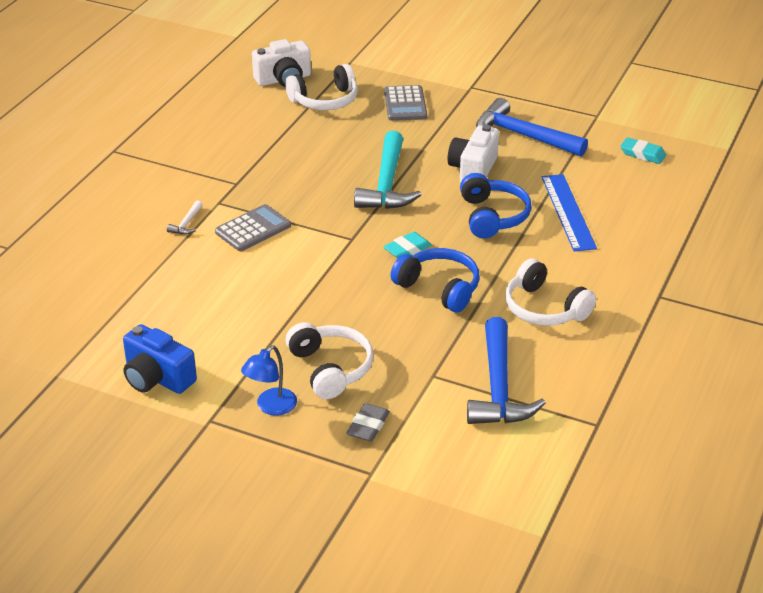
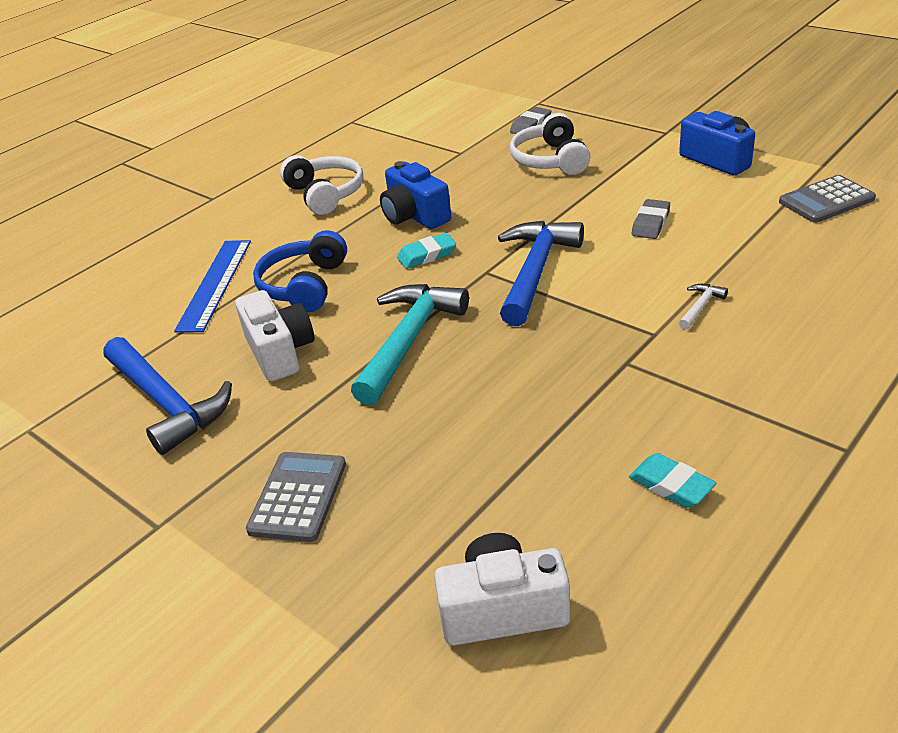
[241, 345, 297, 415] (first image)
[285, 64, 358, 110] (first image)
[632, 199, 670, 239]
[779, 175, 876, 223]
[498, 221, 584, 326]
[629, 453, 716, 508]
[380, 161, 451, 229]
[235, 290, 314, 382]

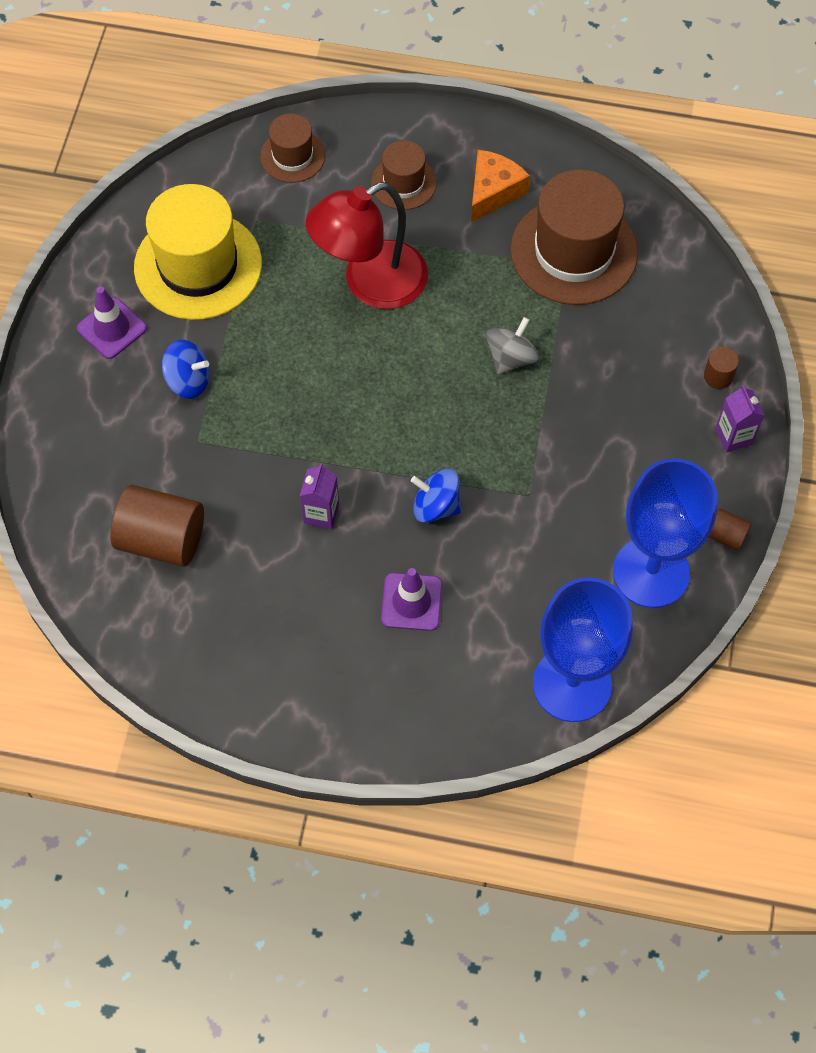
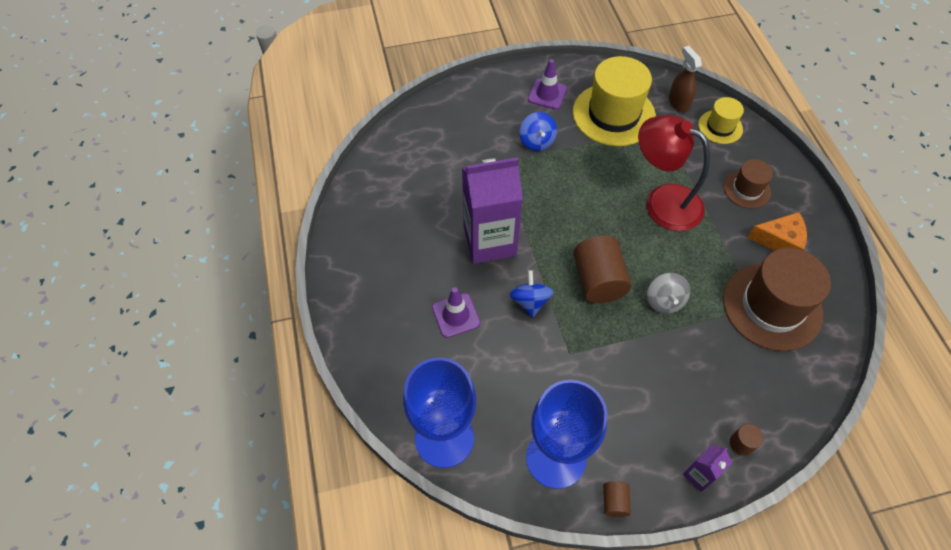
[669, 46, 702, 112]
[573, 235, 631, 303]
[698, 97, 744, 144]
[647, 273, 690, 314]
[462, 157, 523, 264]

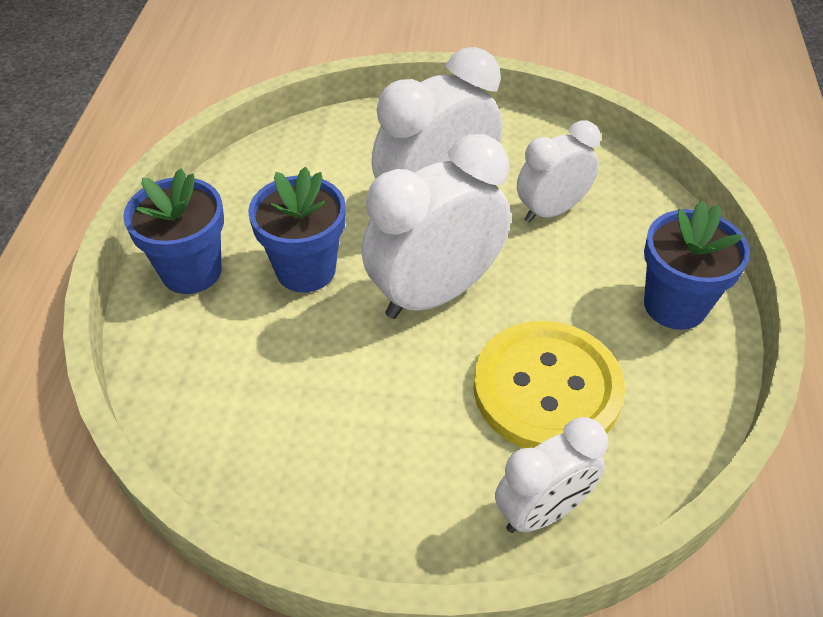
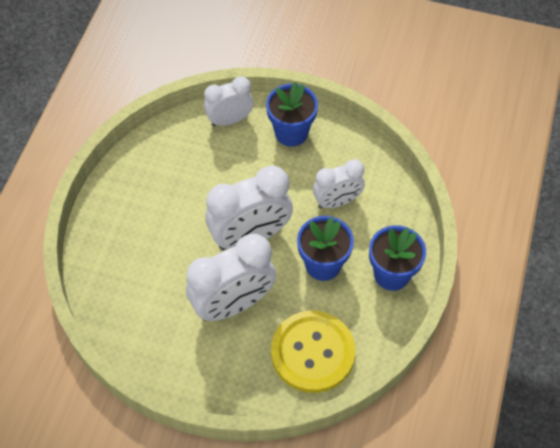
[271, 311, 355, 393]
[313, 159, 365, 208]
[266, 82, 318, 147]

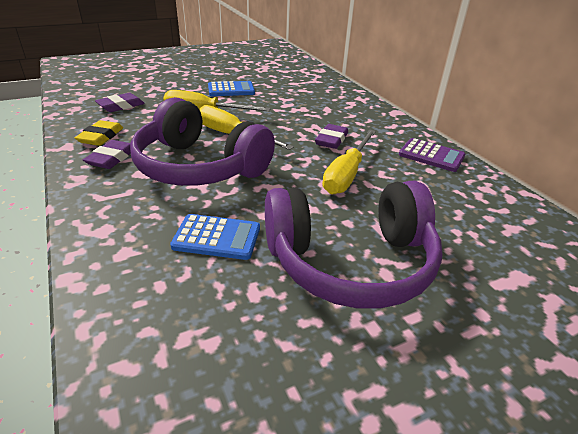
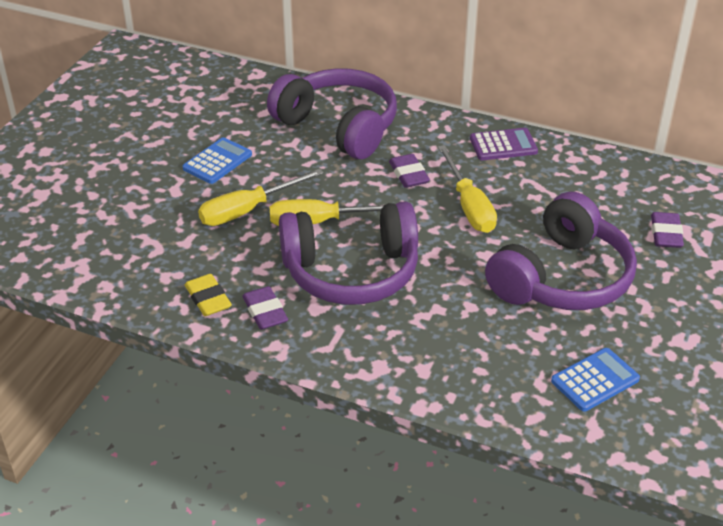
[267, 68, 397, 159]
[651, 212, 684, 248]
[551, 348, 640, 412]

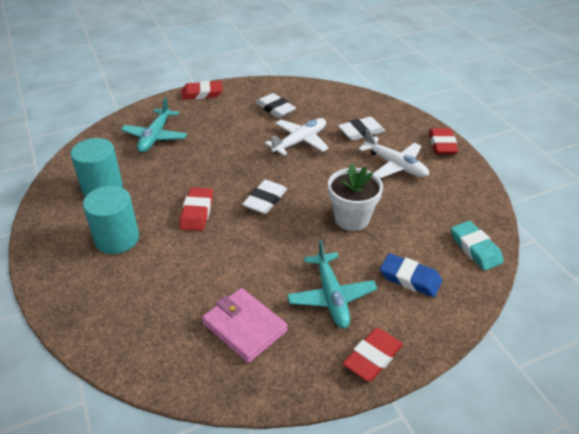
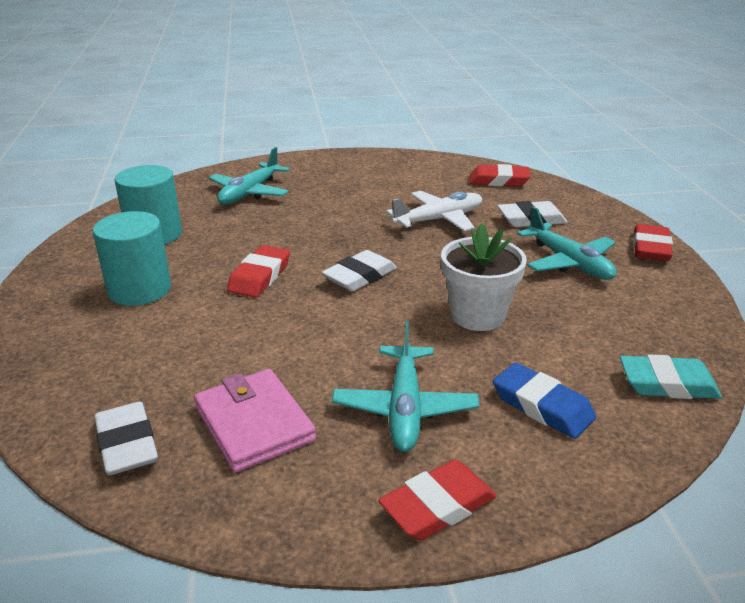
[470, 164, 531, 187]
[94, 402, 158, 475]
[517, 206, 617, 280]
[620, 354, 722, 399]

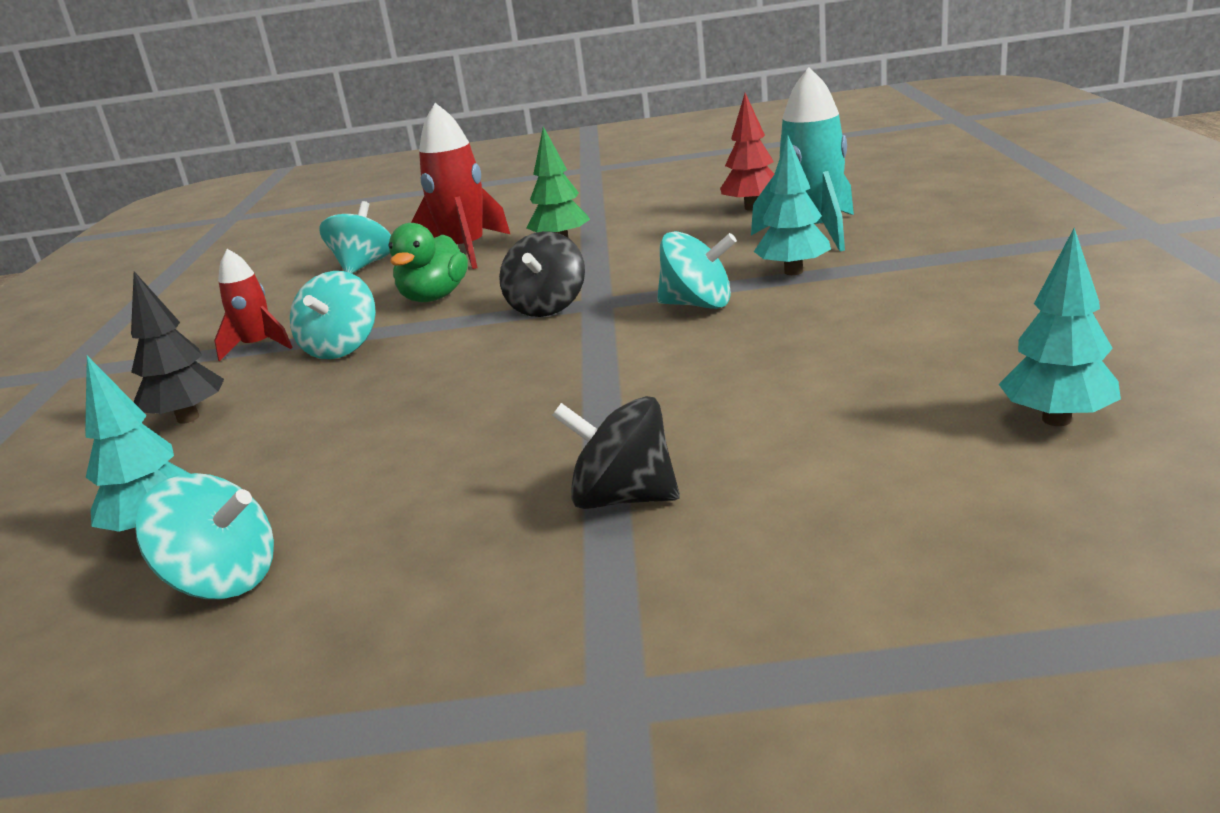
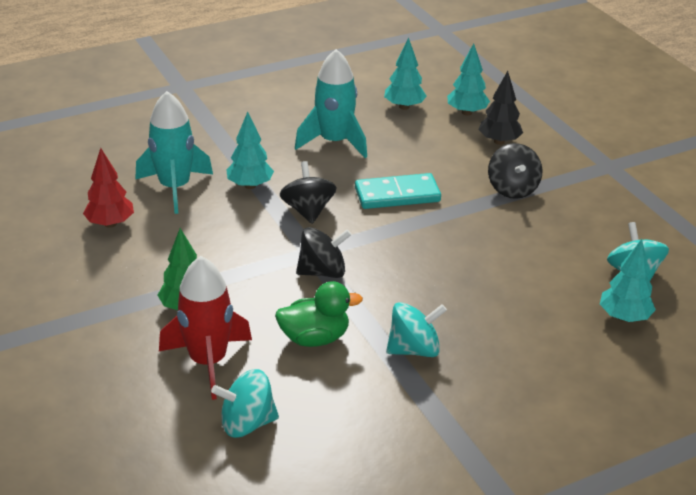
[214, 249, 293, 362] (first image)
[295, 49, 367, 158]
[355, 173, 441, 209]
[447, 43, 490, 115]
[478, 71, 523, 145]
[280, 161, 336, 224]

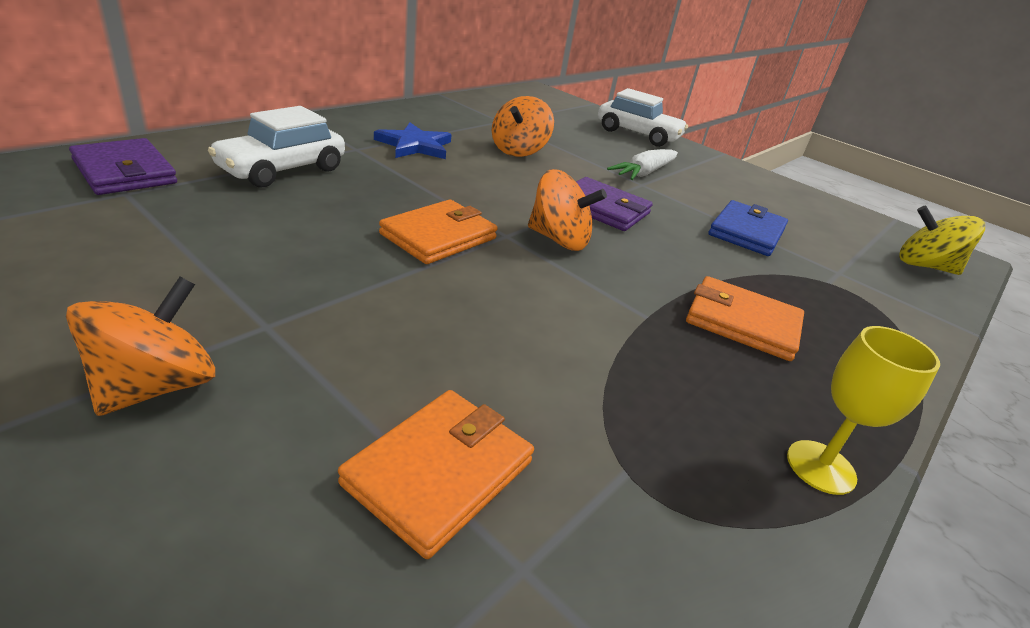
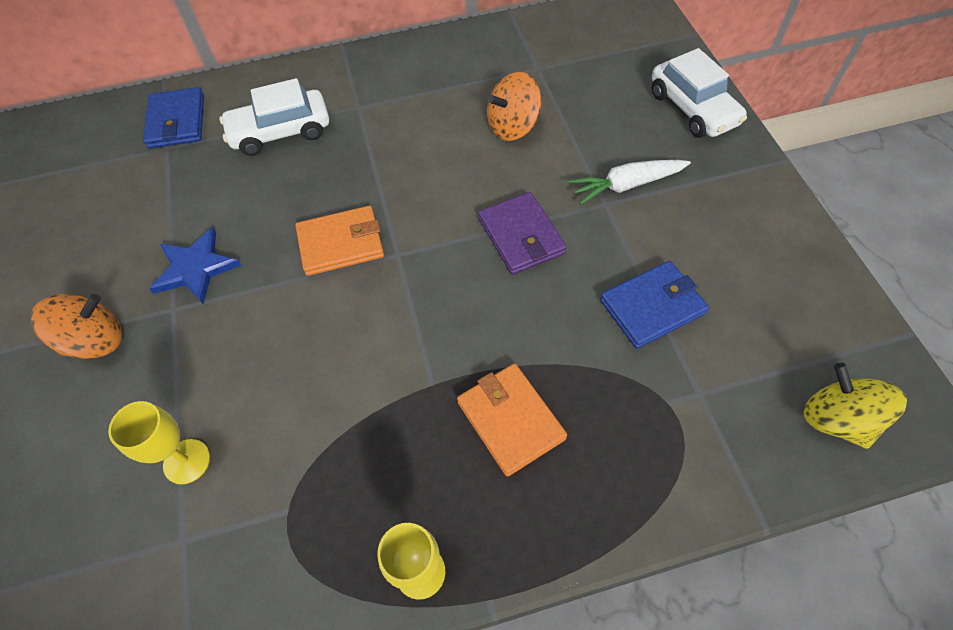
[528, 169, 607, 251] (first image)
[149, 227, 241, 304]
[108, 401, 210, 484]
[143, 87, 204, 149]

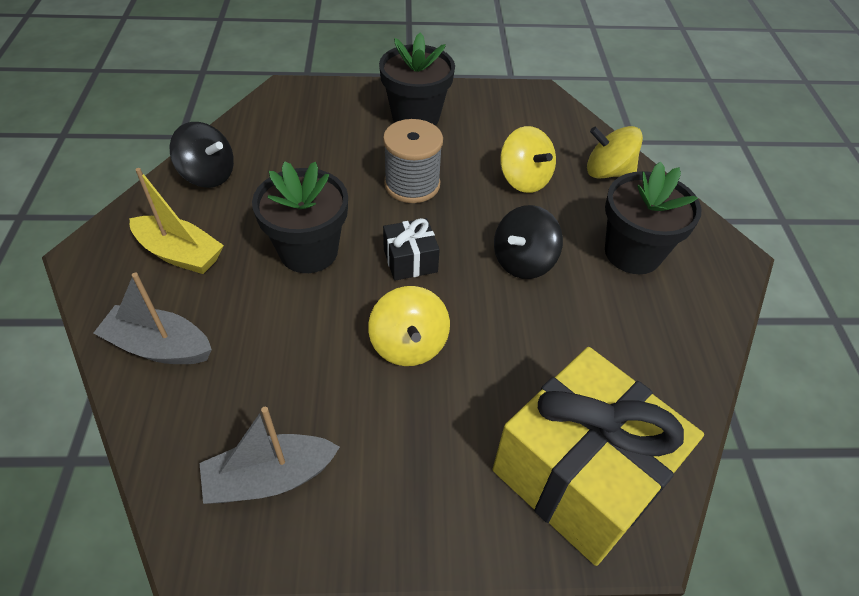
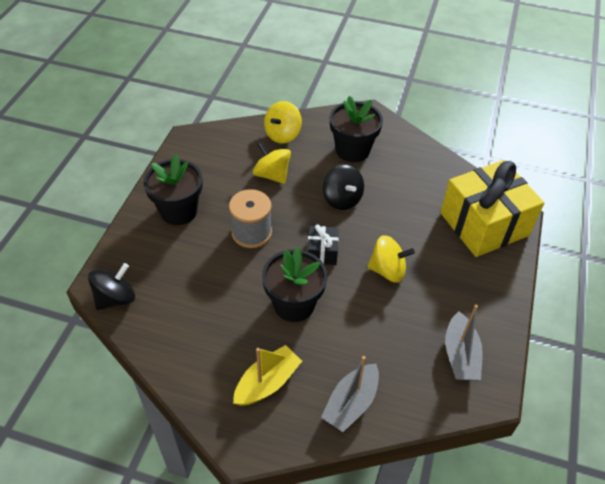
[88, 263, 135, 310]
[253, 141, 291, 184]

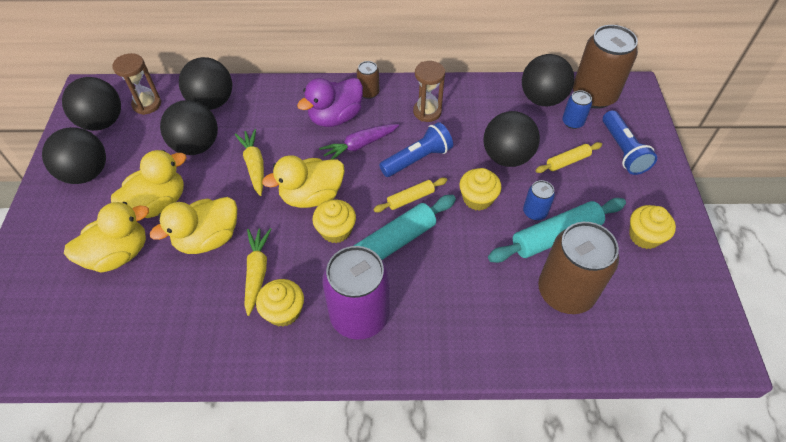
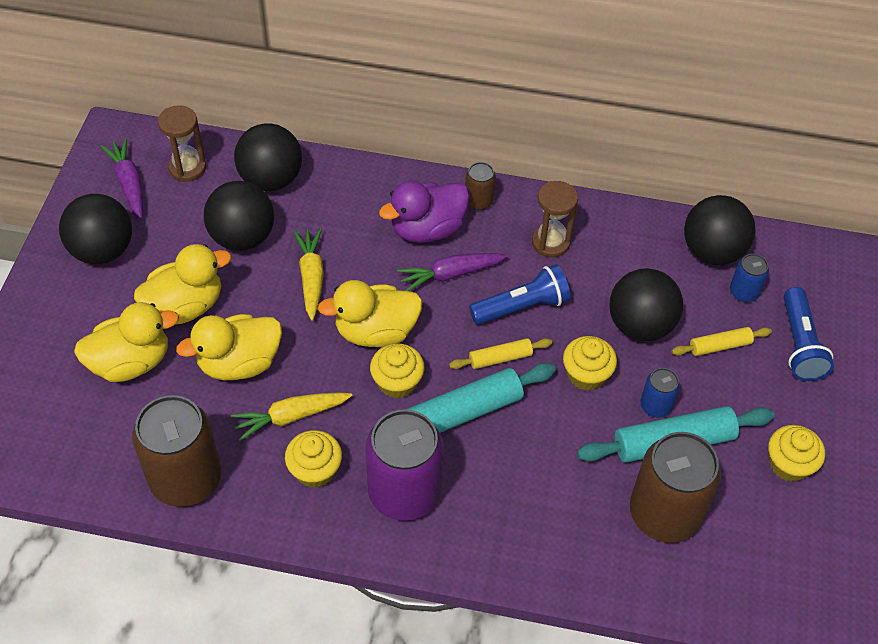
[132, 395, 222, 507]
[100, 138, 143, 218]
[231, 392, 353, 441]

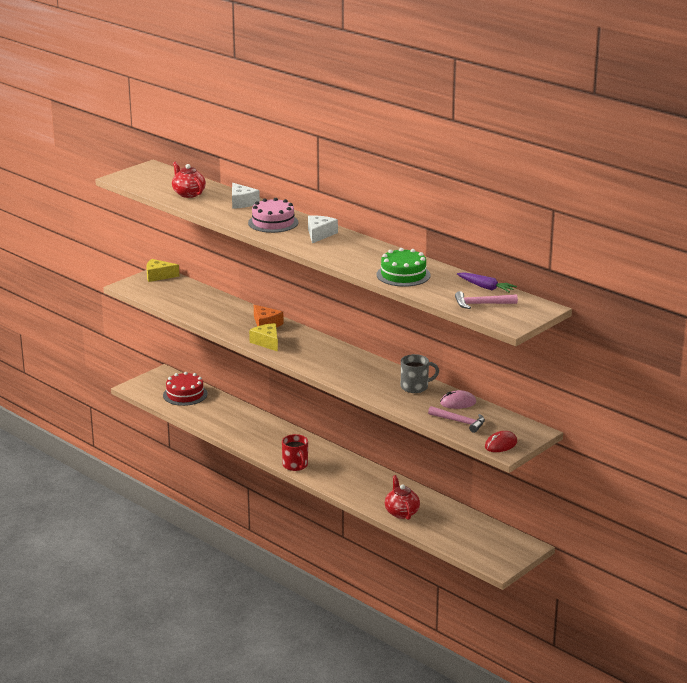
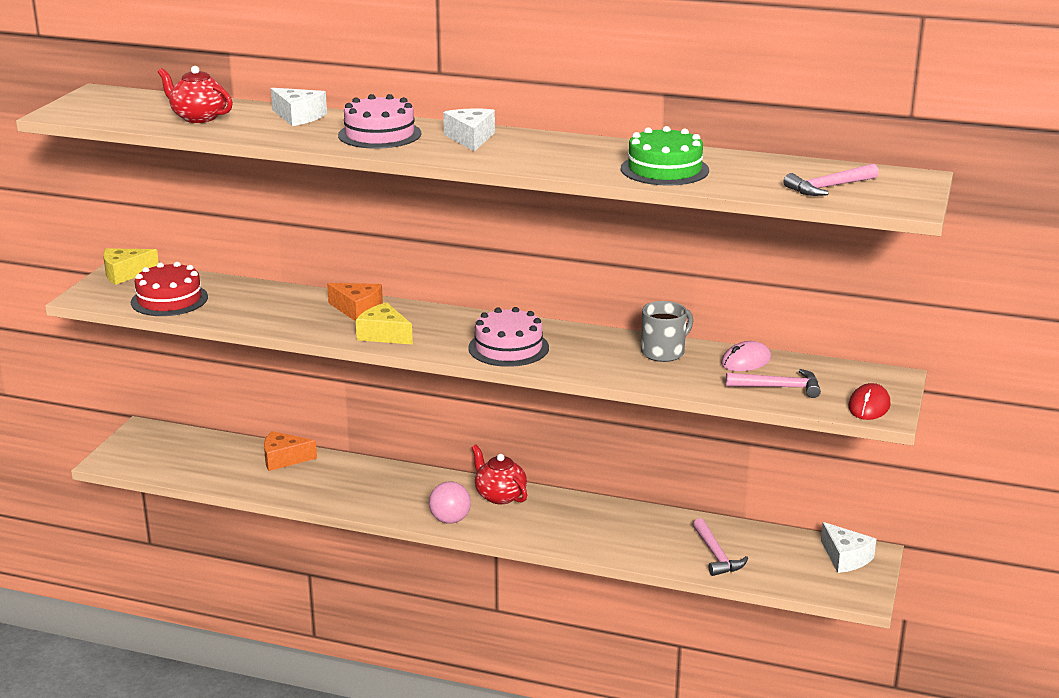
[457, 272, 517, 293] (first image)
[264, 431, 317, 471]
[468, 307, 549, 367]
[693, 518, 748, 576]
[821, 522, 876, 573]
[131, 262, 208, 316]
[472, 445, 527, 504]
[429, 482, 471, 524]

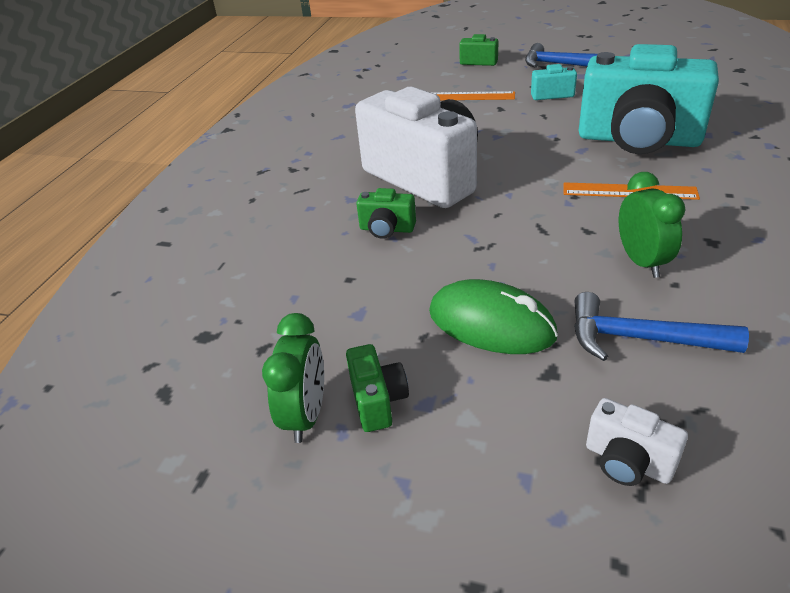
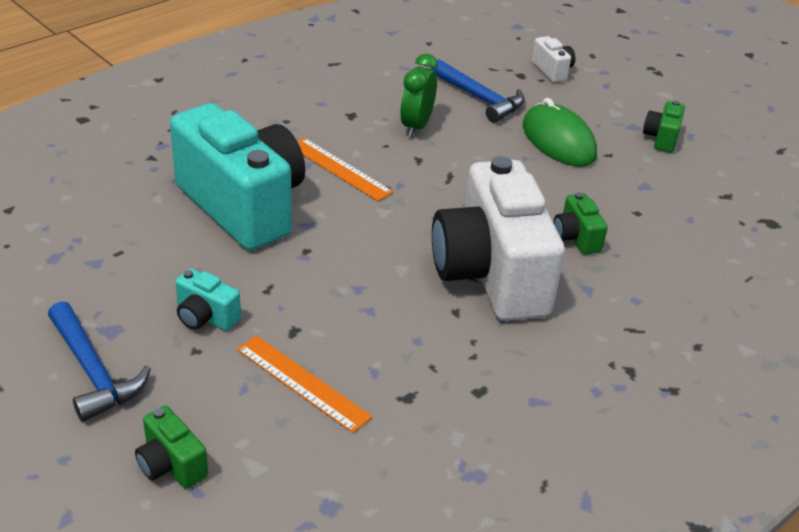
[262, 313, 324, 443] (first image)
[553, 192, 608, 255]

